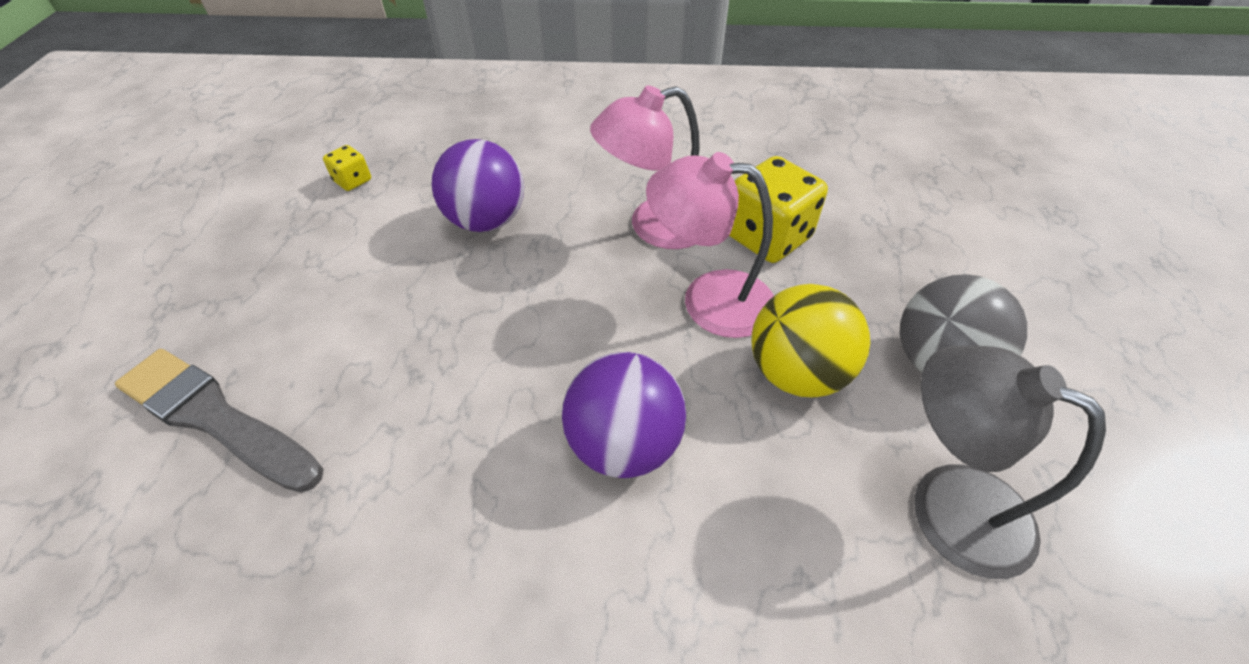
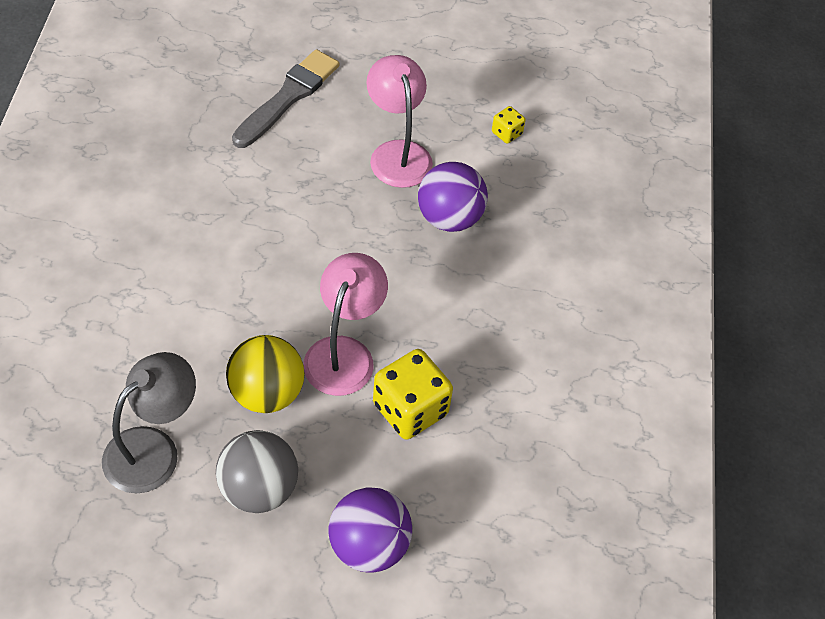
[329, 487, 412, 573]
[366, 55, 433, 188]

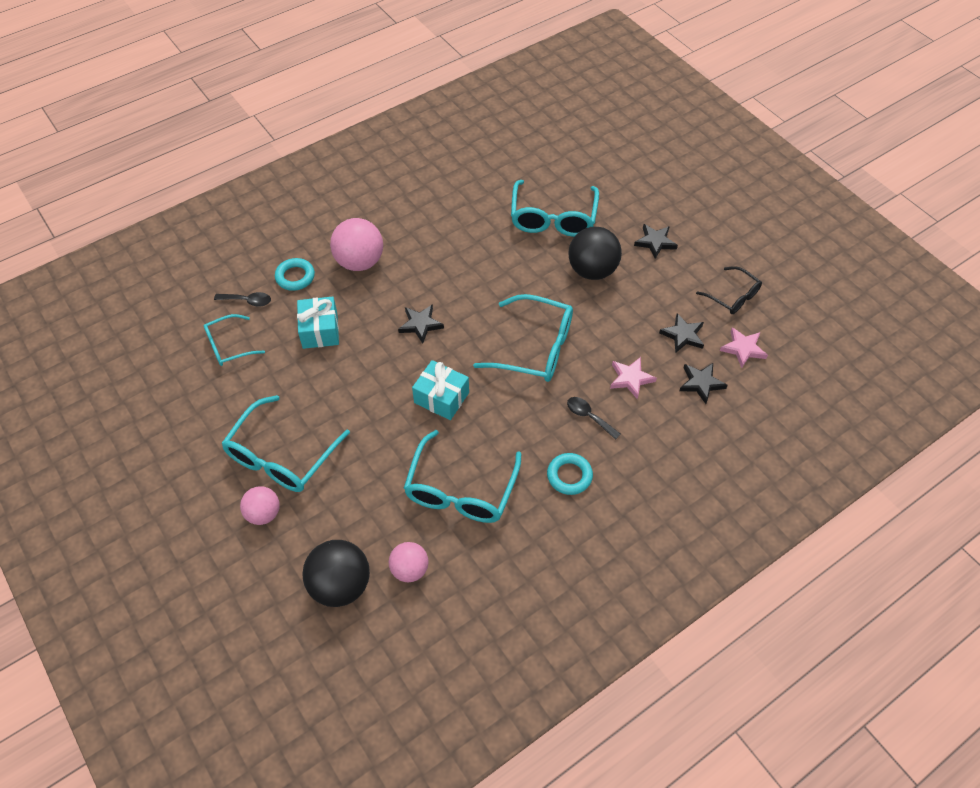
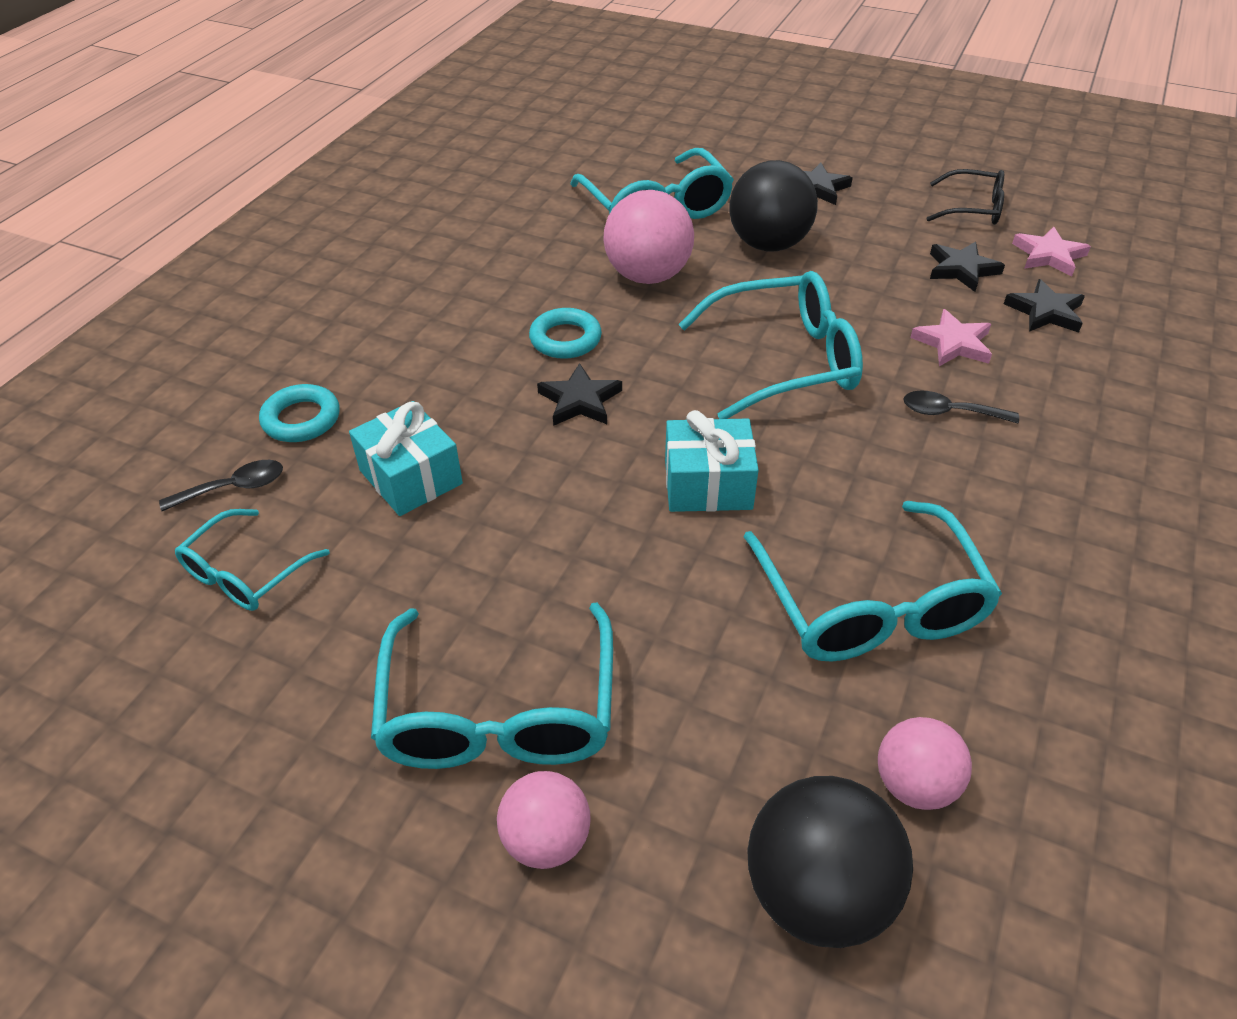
[603, 190, 694, 284]
[529, 308, 602, 359]

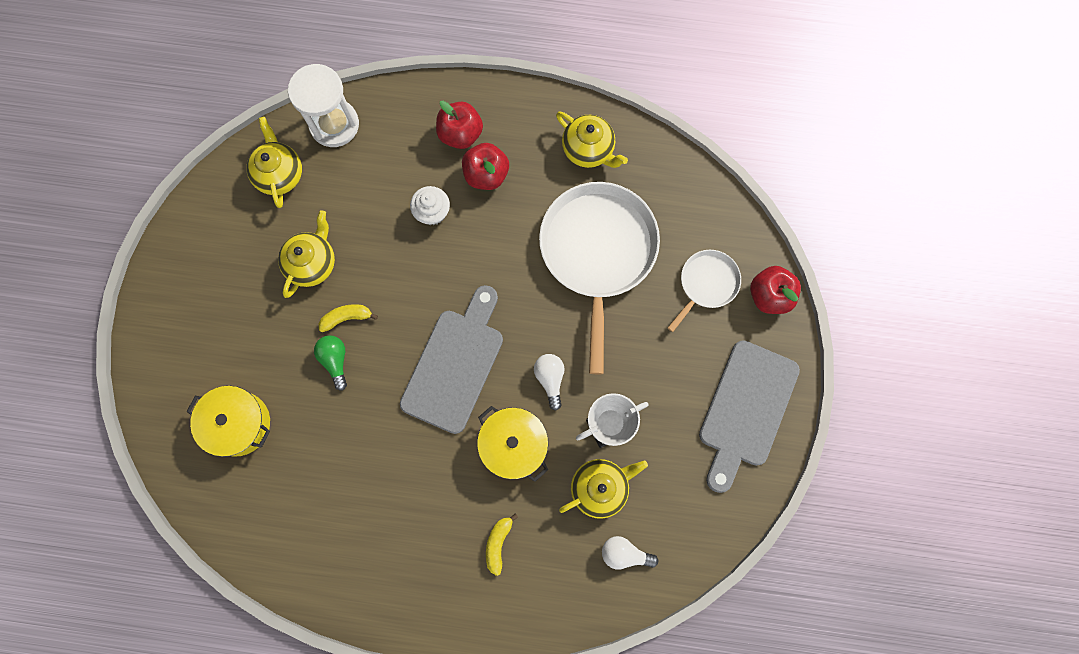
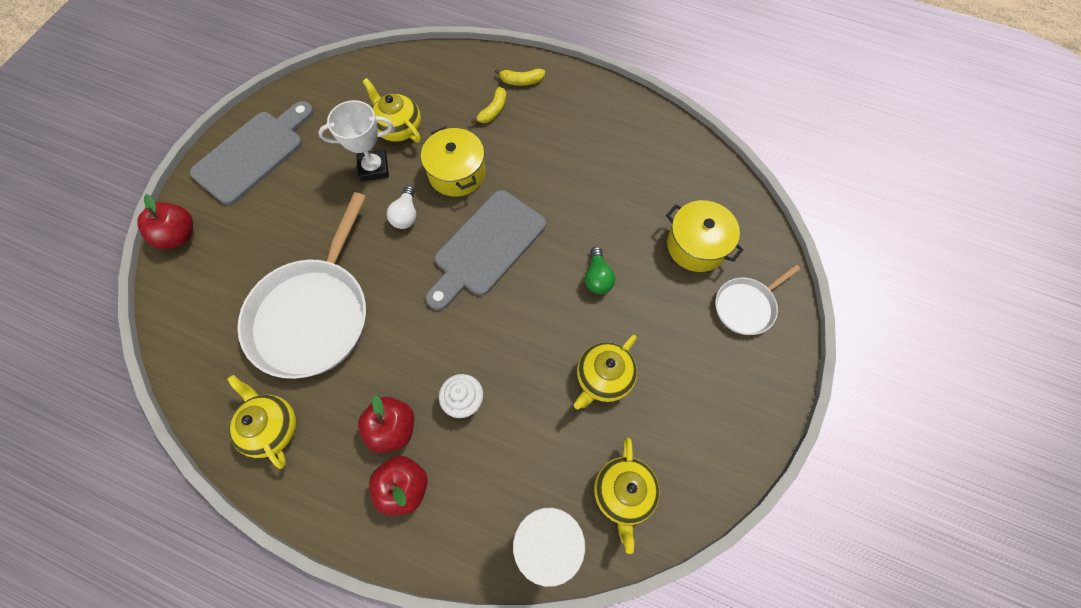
[602, 536, 658, 570] (first image)
[495, 69, 545, 86]
[715, 264, 801, 335]
[362, 78, 421, 143]

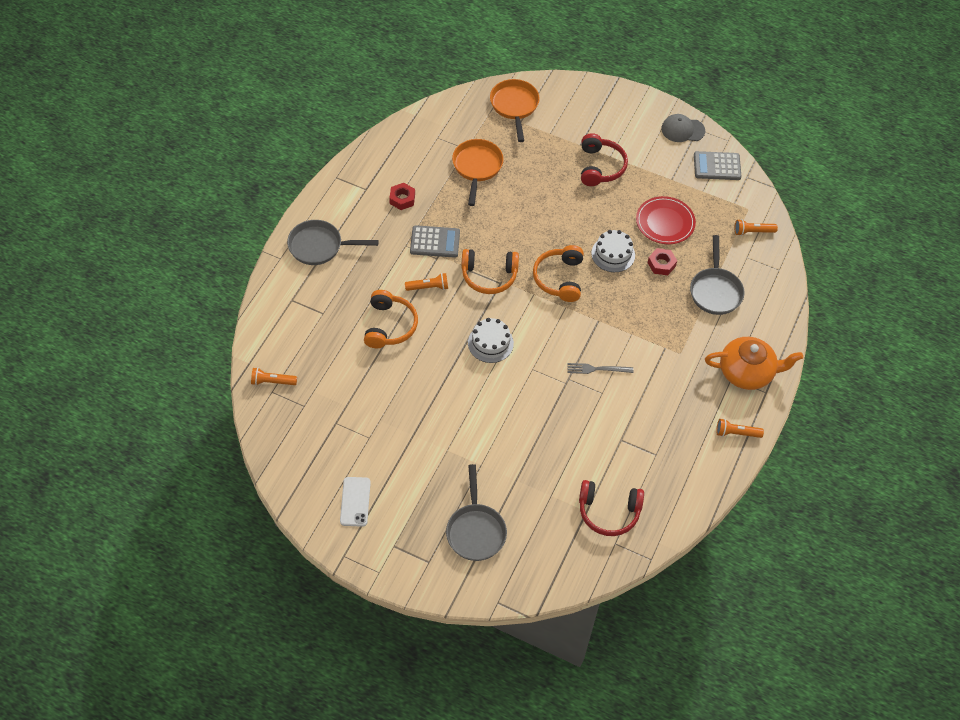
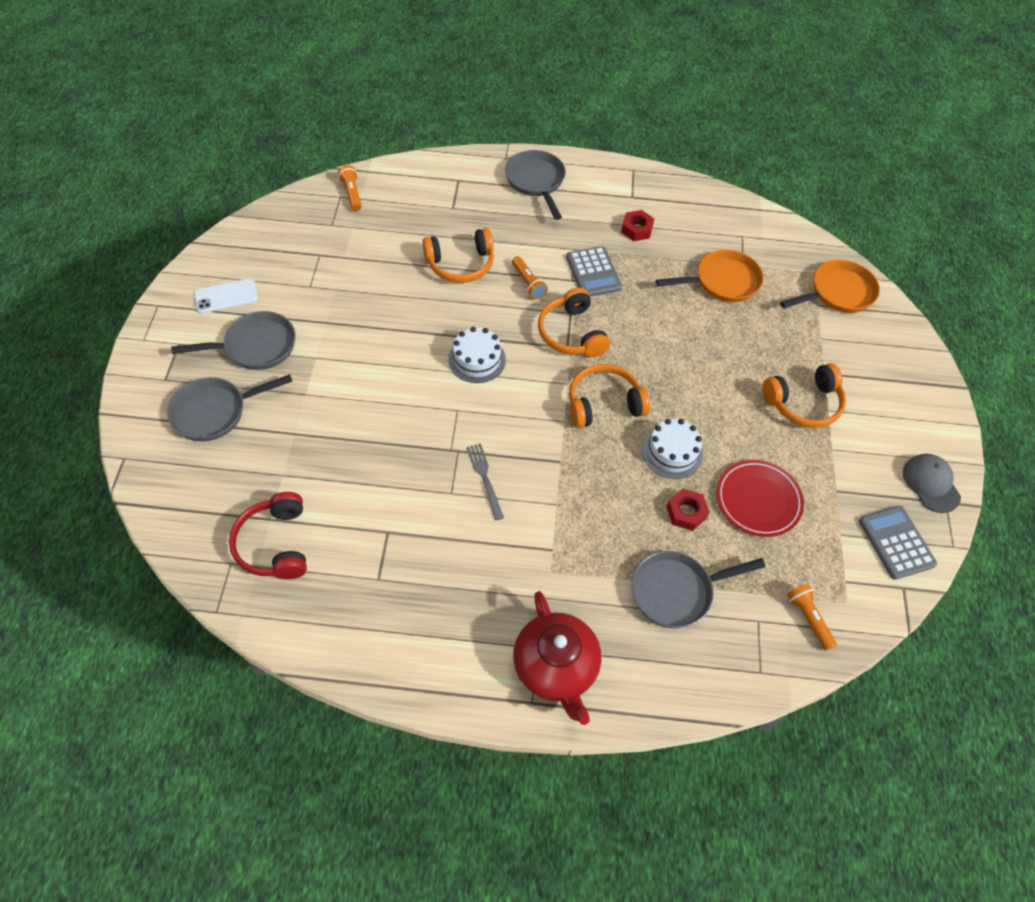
[716, 419, 764, 438] (first image)
[171, 311, 296, 370]
[762, 363, 846, 428]
[513, 591, 601, 725]

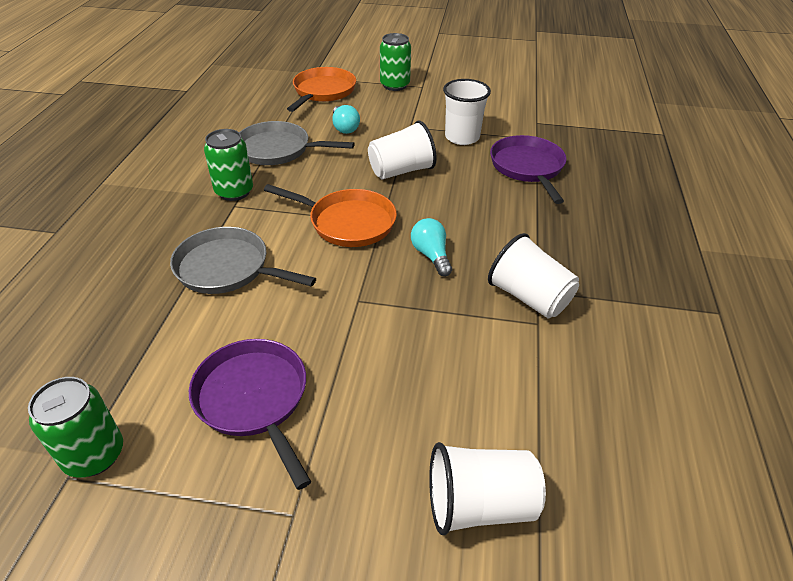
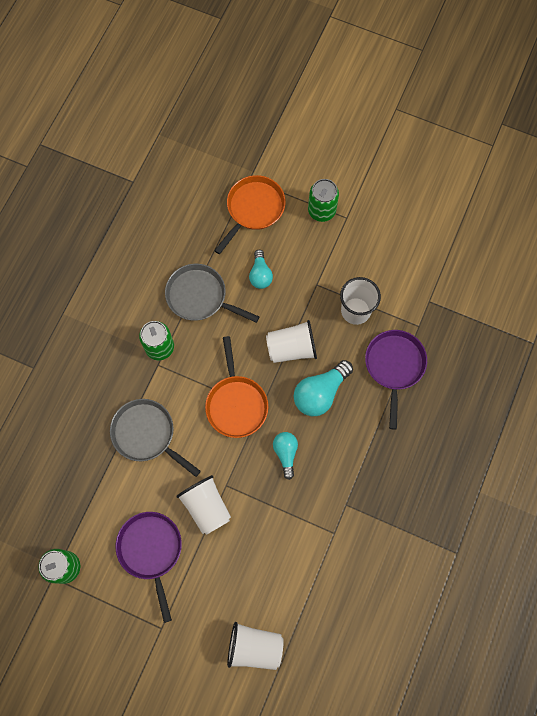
[294, 360, 353, 416]
[176, 475, 231, 535]
[205, 336, 268, 438]

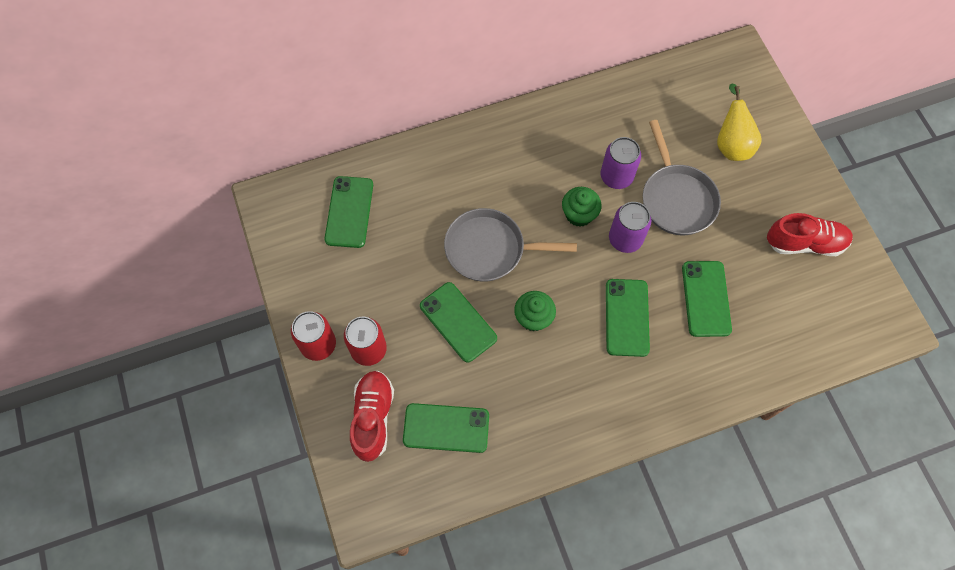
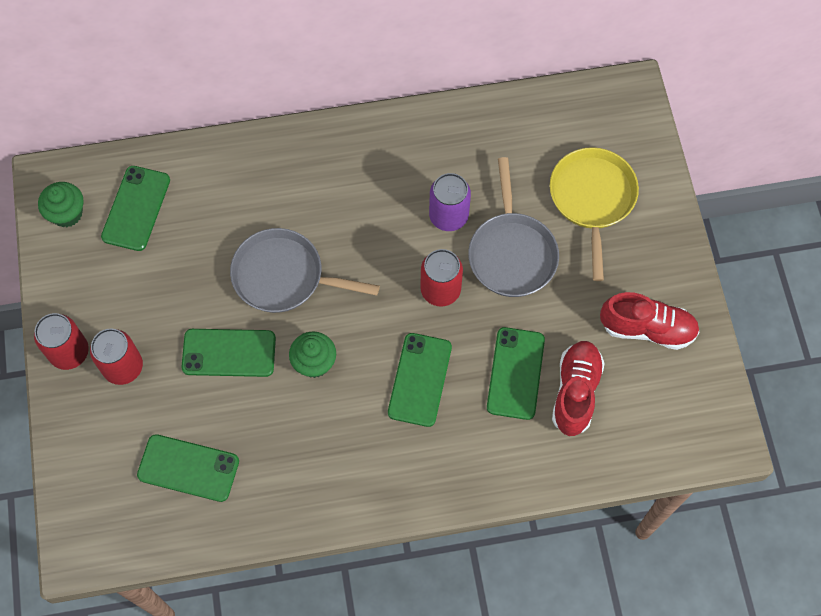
[552, 341, 605, 436]
[38, 182, 84, 227]
[550, 147, 639, 281]
[420, 249, 463, 306]
[181, 329, 276, 377]

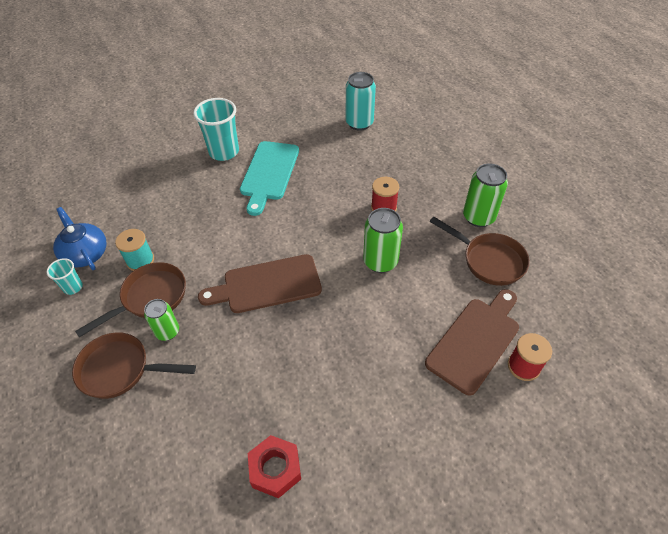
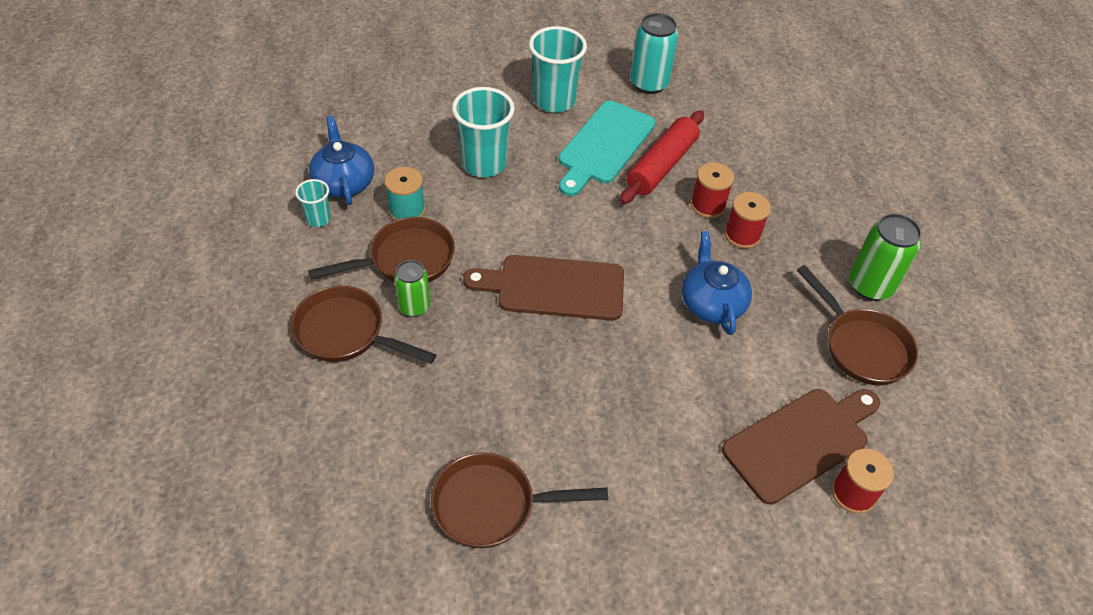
[452, 87, 515, 177]
[620, 110, 704, 204]
[690, 162, 734, 218]
[630, 13, 678, 94]
[431, 453, 608, 548]
[682, 231, 752, 335]

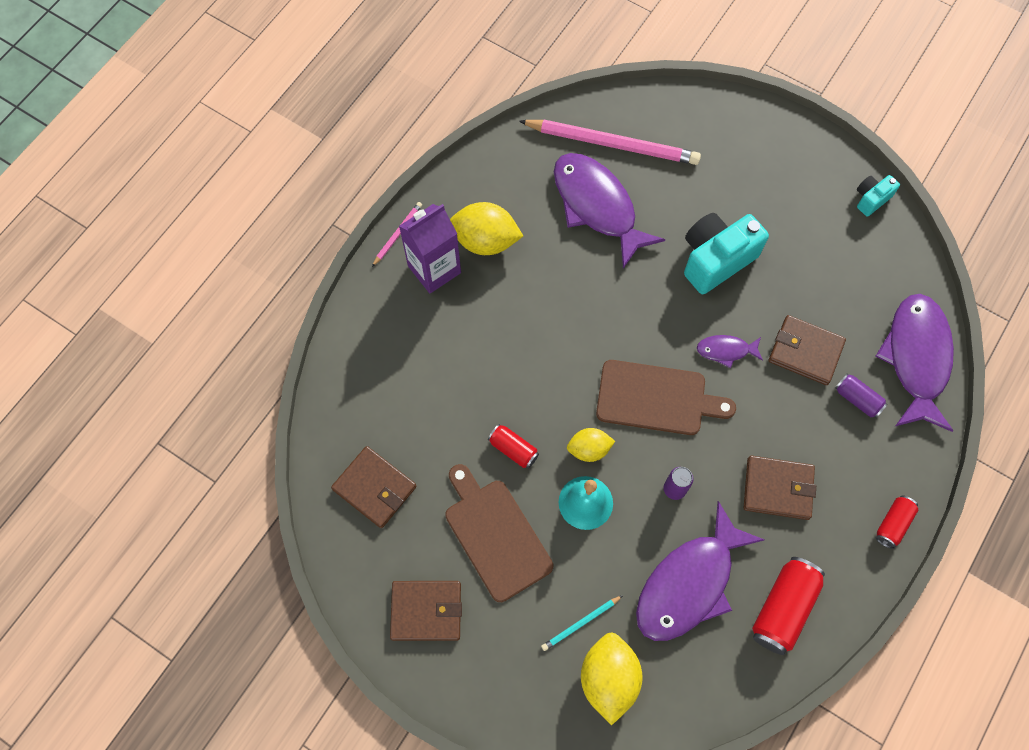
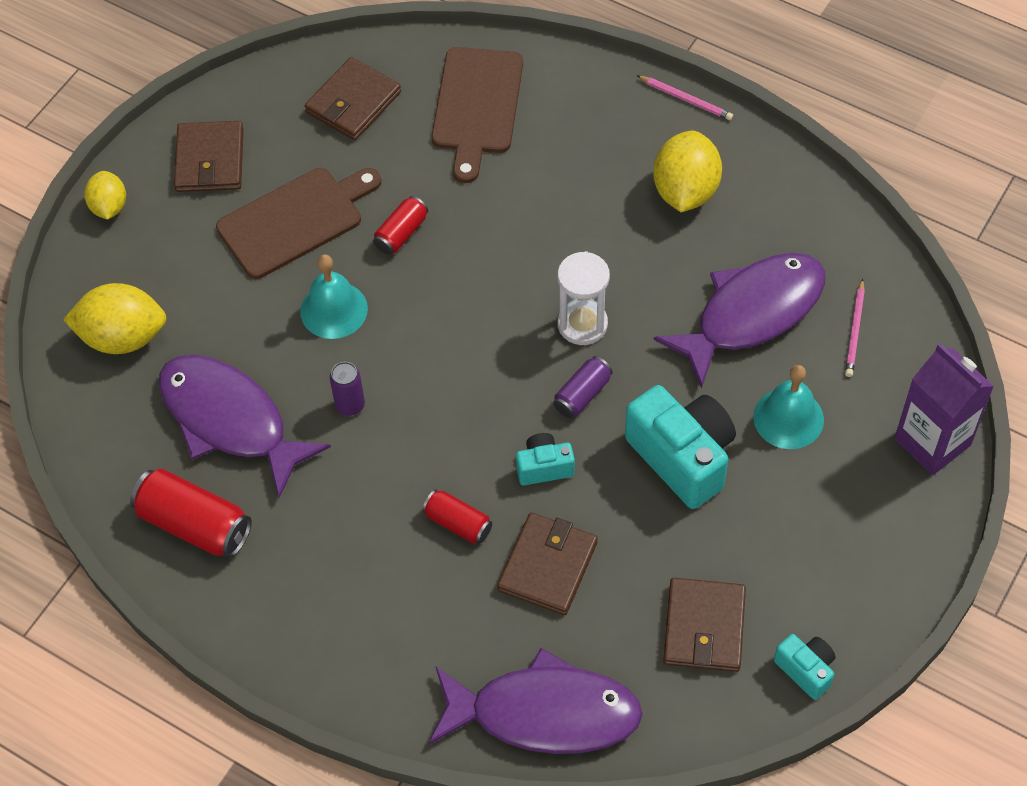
[541, 595, 623, 651] (first image)
[557, 251, 610, 345]
[753, 365, 824, 449]
[894, 343, 994, 475]
[84, 171, 126, 220]
[431, 47, 523, 183]
[663, 578, 746, 672]
[553, 356, 613, 418]
[422, 489, 492, 544]
[516, 433, 575, 485]
[845, 278, 865, 377]

